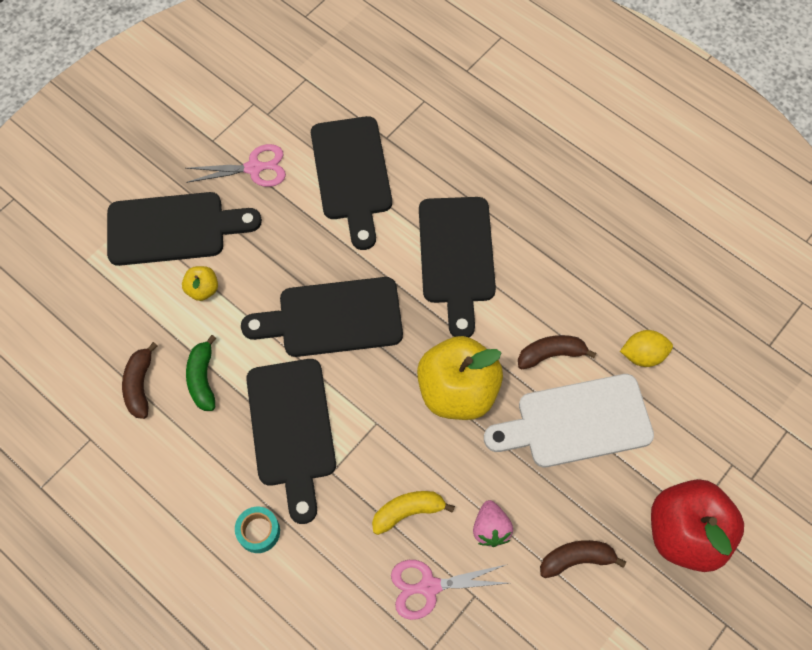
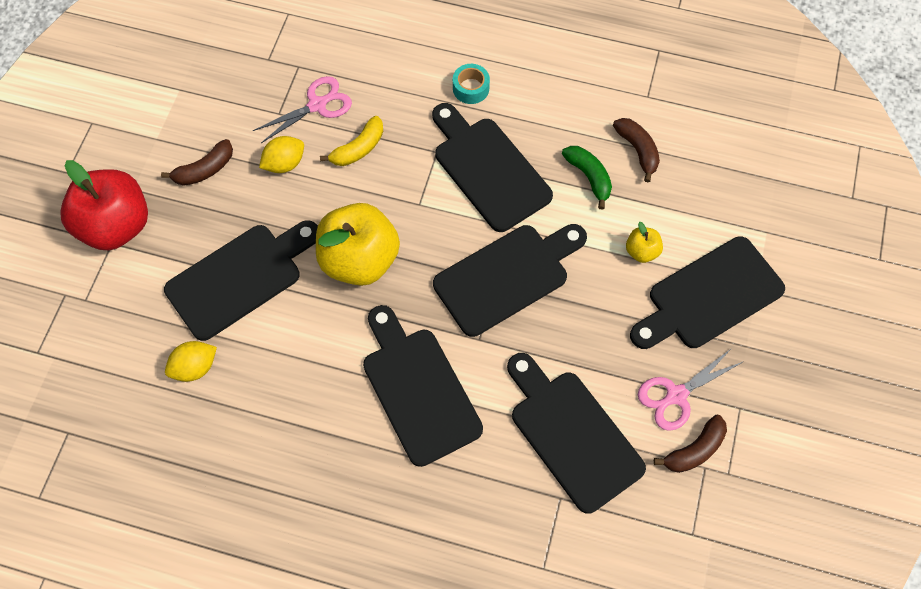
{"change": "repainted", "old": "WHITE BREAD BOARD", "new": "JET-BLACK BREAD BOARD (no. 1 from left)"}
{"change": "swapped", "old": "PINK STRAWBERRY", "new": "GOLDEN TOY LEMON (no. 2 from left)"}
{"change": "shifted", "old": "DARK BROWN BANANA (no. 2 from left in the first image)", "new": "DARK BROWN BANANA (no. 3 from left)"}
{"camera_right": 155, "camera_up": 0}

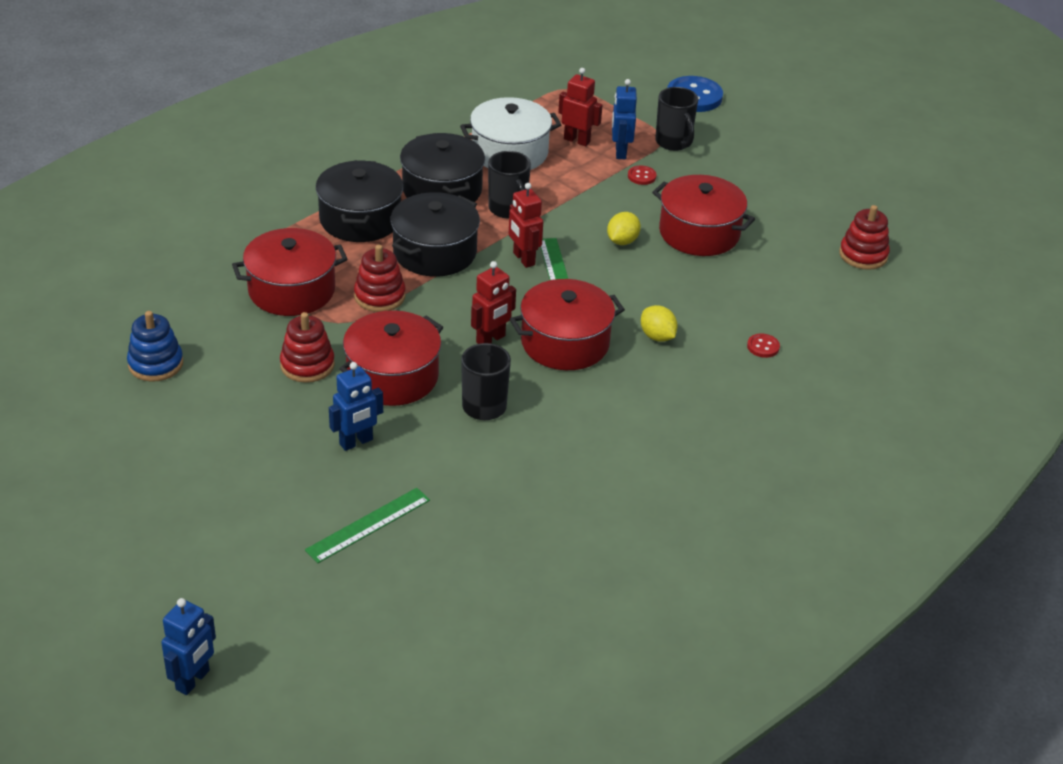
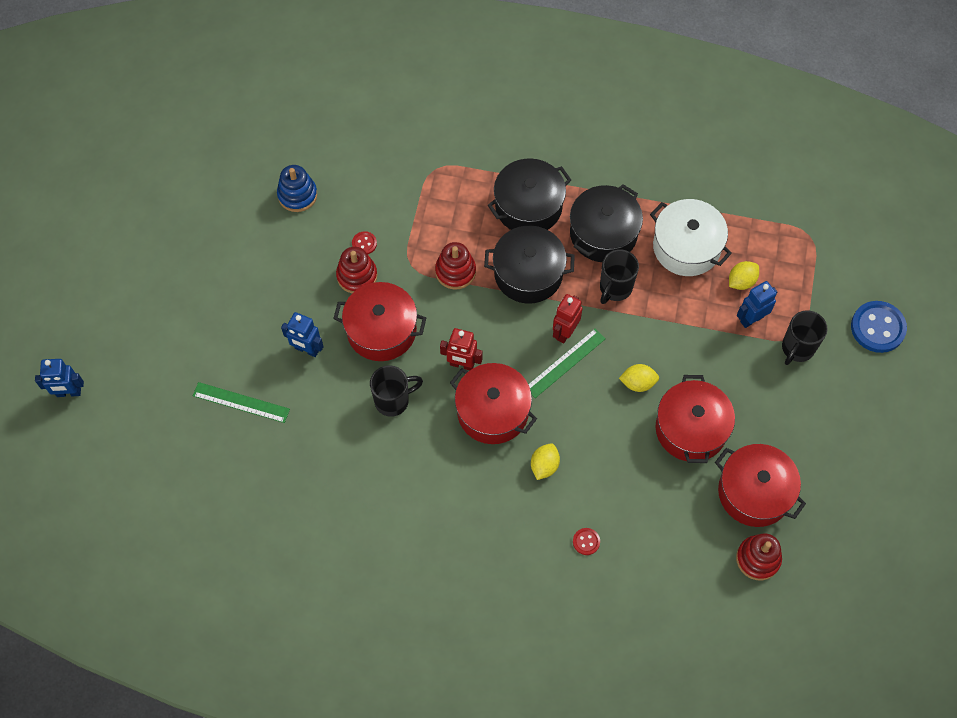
{"change": "shifted", "old": "CRIMSON SHIRT BUTTON (no. 1 from left)"}
{"change": "shifted", "old": "CRIMSON STOCKPOT (no. 1 from left in the first image)", "new": "CRIMSON STOCKPOT (no. 4 from left)"}
{"change": "swapped", "old": "CRIMSON TOY ROBOT (no. 3 from left)", "new": "GOLDEN TOY LEMON (no. 3 from left)"}
{"camera_right": 60, "camera_up": 25}

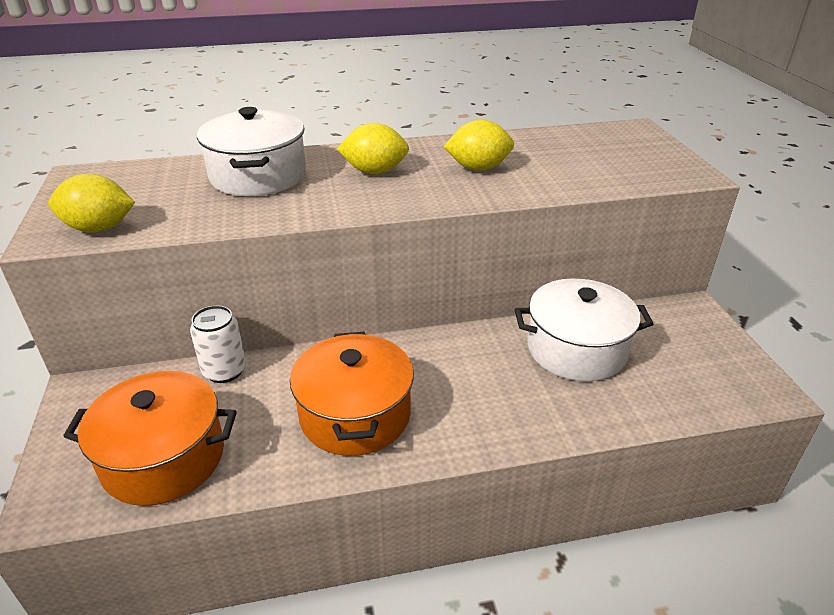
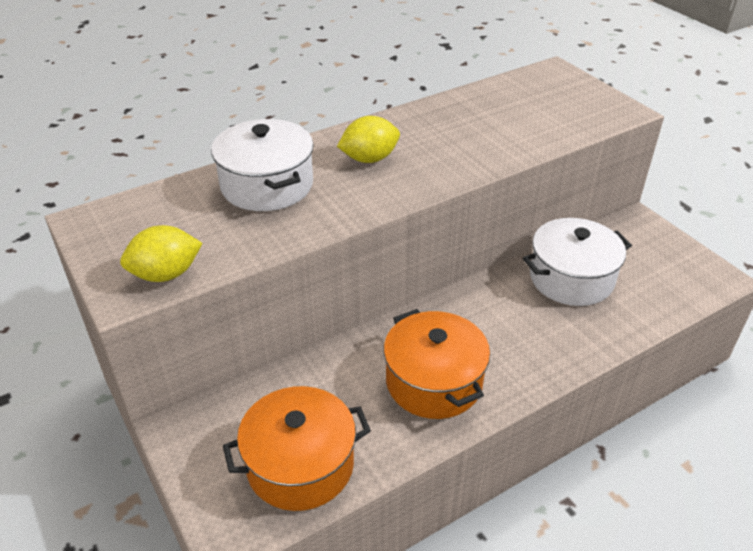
{"change": "gone", "old": "WHITE TIN"}
{"change": "gone", "old": "GOLDEN TOY LEMON (no. 3 from left)"}
{"camera_right": -20, "camera_up": 5}

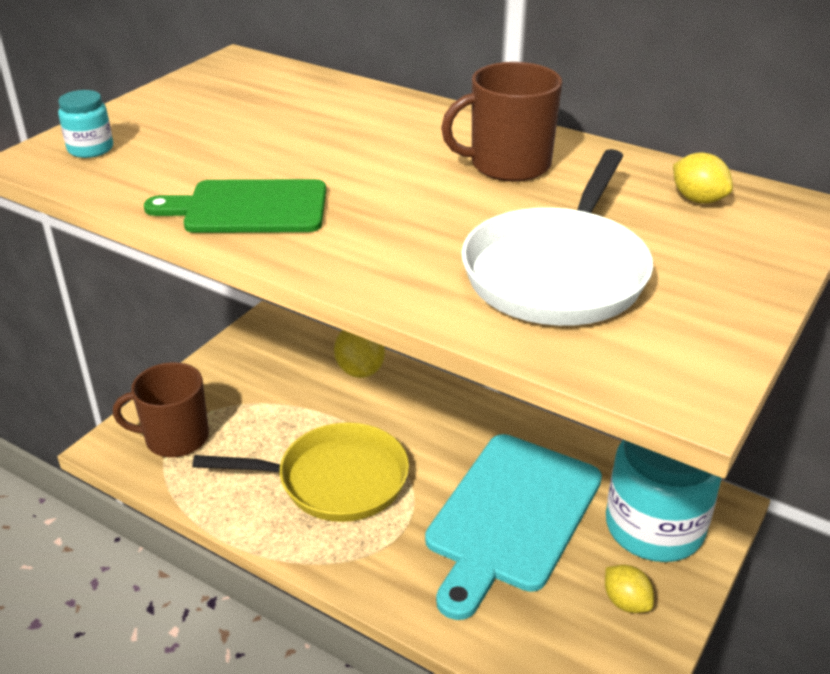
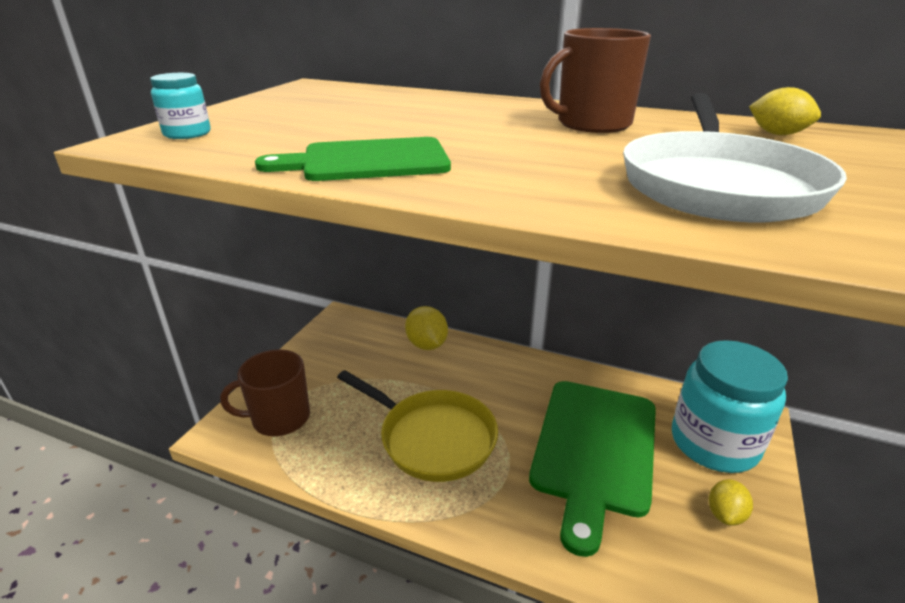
{"change": "rotated", "old": "GOLDEN PAN", "degrees": 45}
{"change": "repainted", "old": "TURQUOISE BREAD BOARD", "new": "GREEN BREAD BOARD (no. 2 from left)"}
{"change": "rotated", "old": "GOLDEN TOY LEMON (no. 2 from left)", "degrees": 75}
{"camera_right": -10, "camera_up": -5}

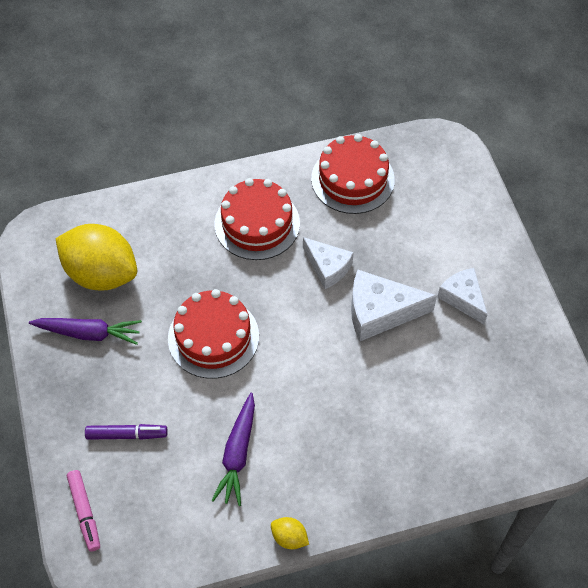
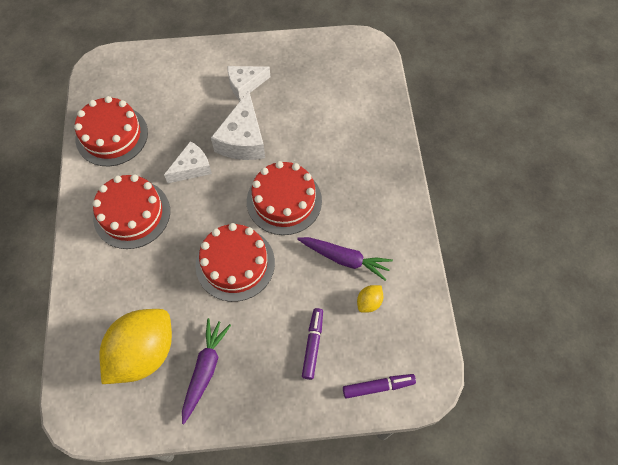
{"change": "new", "new": "CRIMSON GATEAU (no. 4 from left)"}
{"change": "repainted", "old": "PINK FELT PEN", "new": "VIOLET FELT PEN (no. 2 from left)"}
{"change": "shifted", "old": "GOLDEN TOY LEMON (no. 2 from left)"}
{"camera_right": -80, "camera_up": 5}

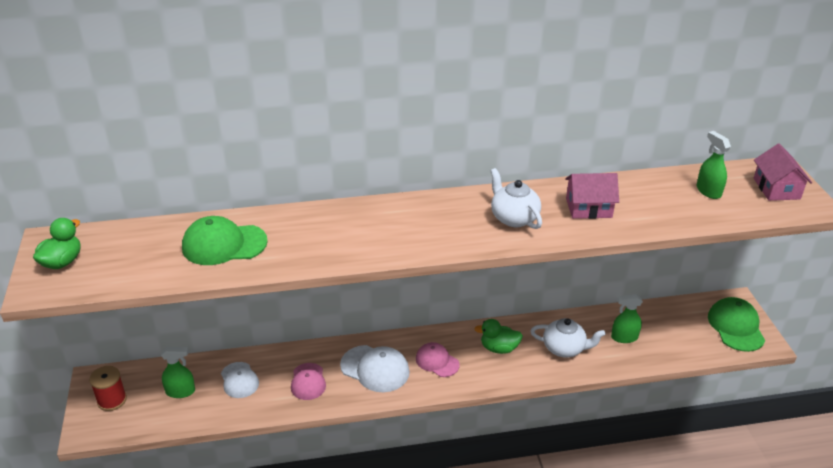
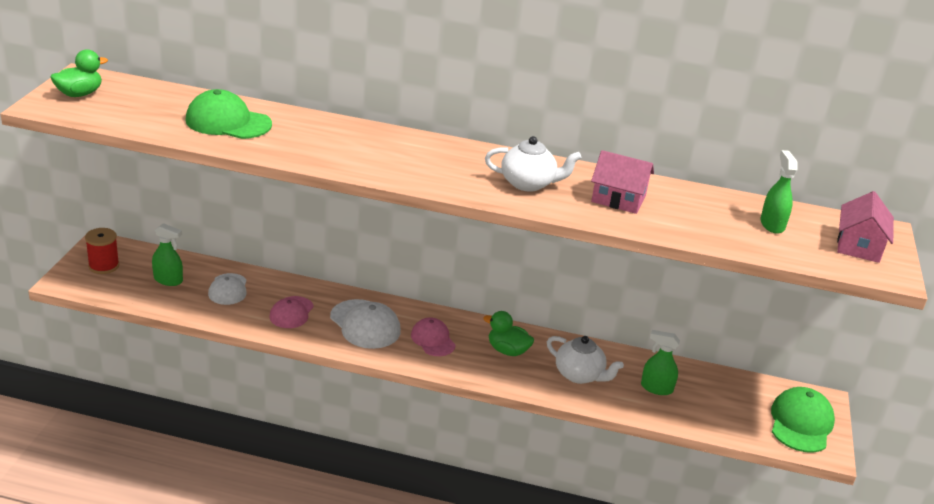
{"change": "rotated", "old": "WHITE CHINA TEAPOT (no. 1 from left)", "degrees": 105}
{"camera_right": 20, "camera_up": -5}

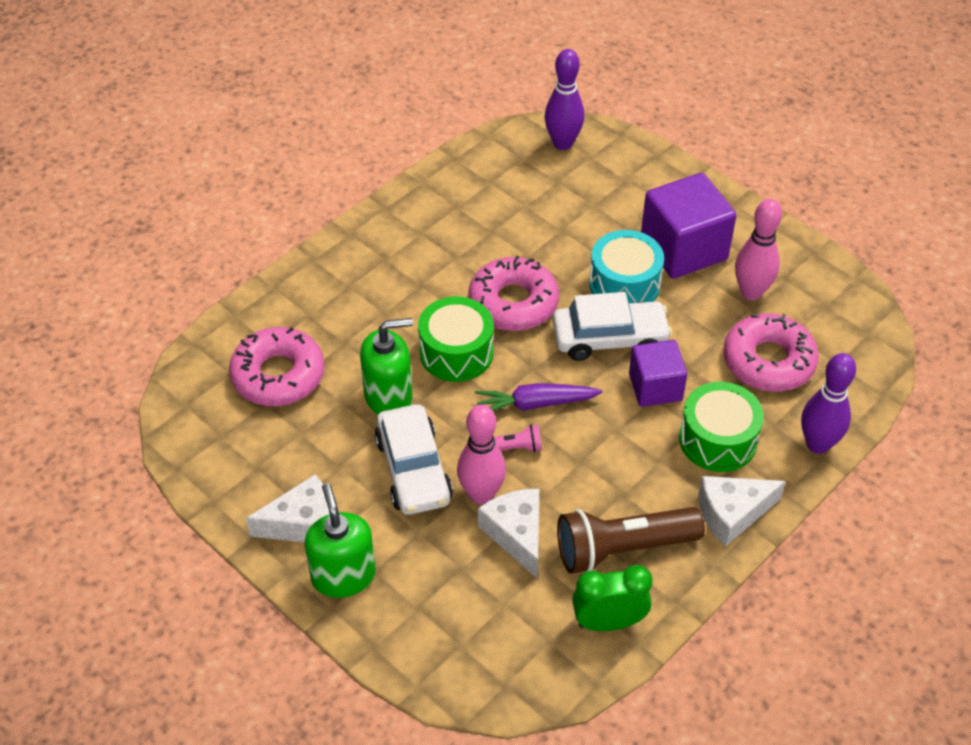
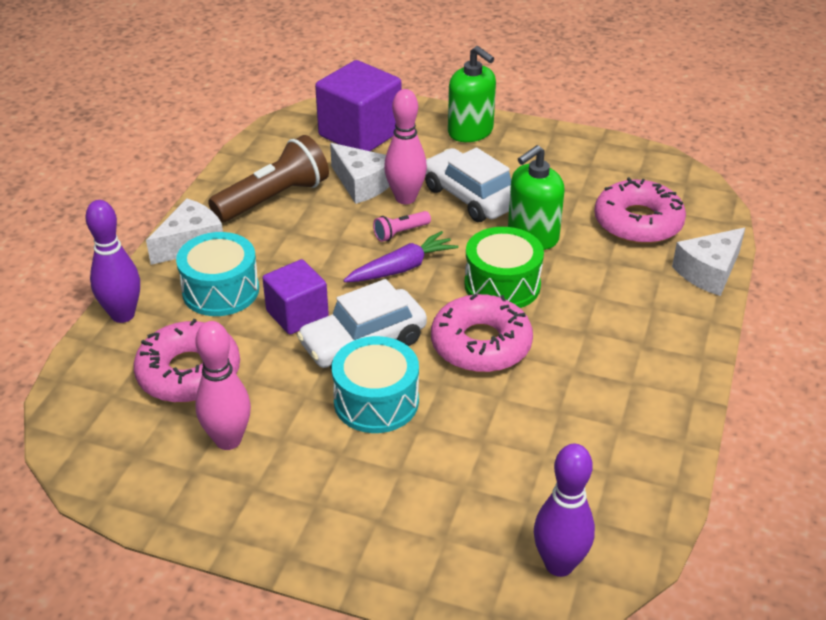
{"change": "repainted", "old": "GREEN SNARE DRUM (no. 2 from left)", "new": "TURQUOISE SNARE DRUM (no. 1 from left)"}
{"change": "shifted", "old": "VIOLET CUBE (no. 2 from left)"}
{"change": "shifted", "old": "WHITE CHEESE (no. 1 from left in the first image)", "new": "WHITE CHEESE (no. 3 from left)"}
{"change": "gone", "old": "GREEN BEDSIDE CLOCK"}
{"camera_right": 155, "camera_up": -10}

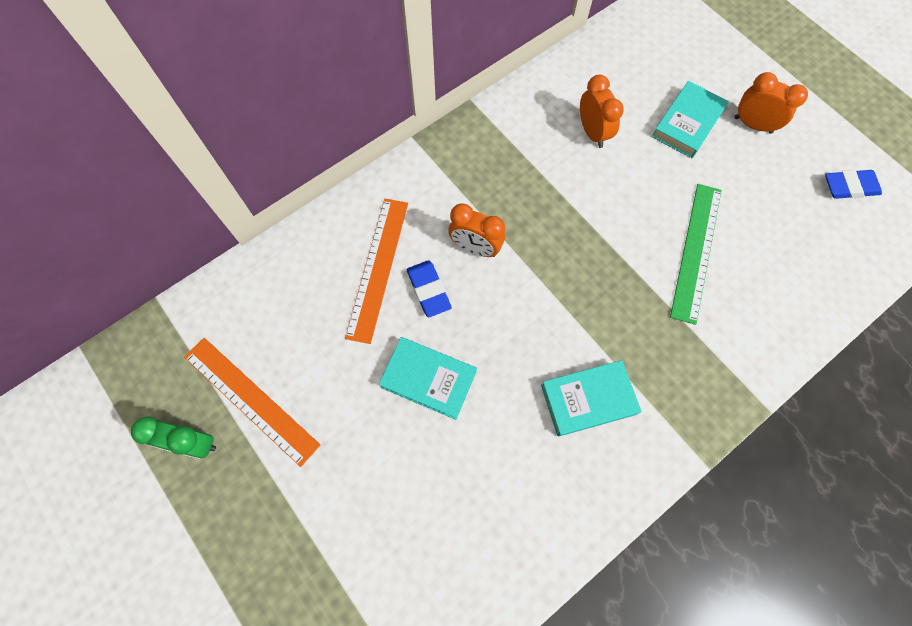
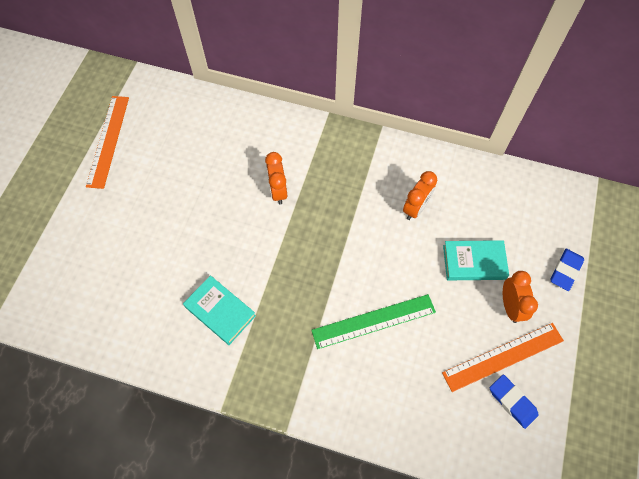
{"change": "shifted", "old": "ORANGE-COLOURED STRAIGHTEDGE (no. 2 from left)"}
{"change": "shifted", "old": "COBALT PENCIL ERASER (no. 1 from left in the first image)", "new": "COBALT PENCIL ERASER (no. 2 from left)"}
{"change": "gone", "old": "GREEN BEDSIDE CLOCK"}
{"change": "gone", "old": "TURQUOISE BOOK (no. 1 from left)"}
{"camera_right": 55, "camera_up": -5}

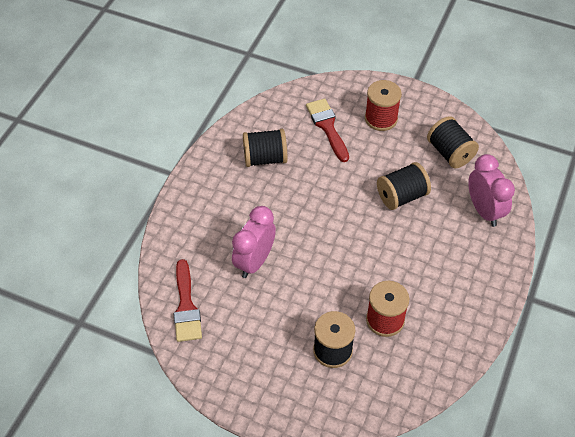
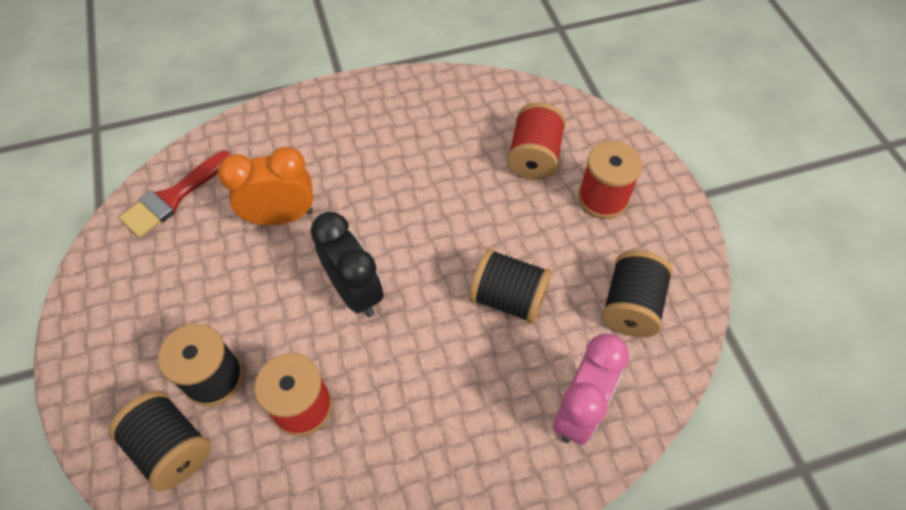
{"change": "shifted", "old": "JET-BLACK SPOOL (no. 1 from left)"}
{"change": "repainted", "old": "PINK BEDSIDE CLOCK (no. 1 from left)", "new": "ORANGE-COLOURED BEDSIDE CLOCK"}
{"change": "new", "new": "JET-BLACK BEDSIDE CLOCK"}
{"change": "swapped", "old": "CRIMSON PAINTBRUSH (no. 2 from left)", "new": "CRIMSON SPOOL (no. 2 from left)"}
{"camera_right": 50, "camera_up": 5}

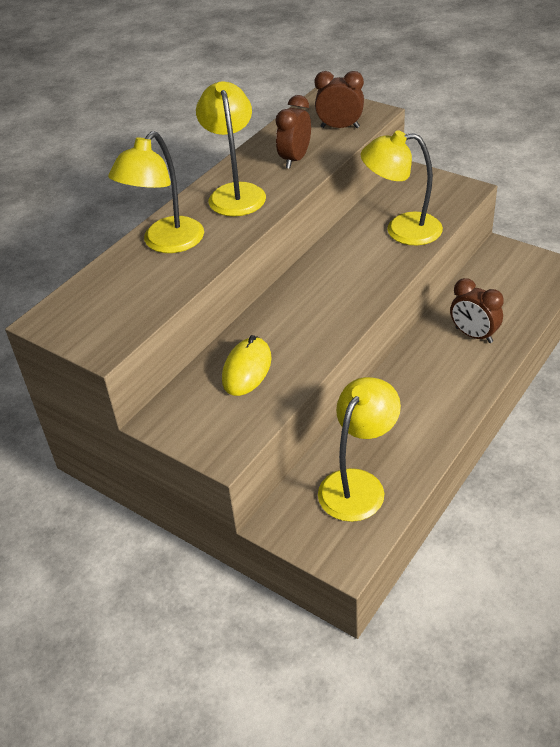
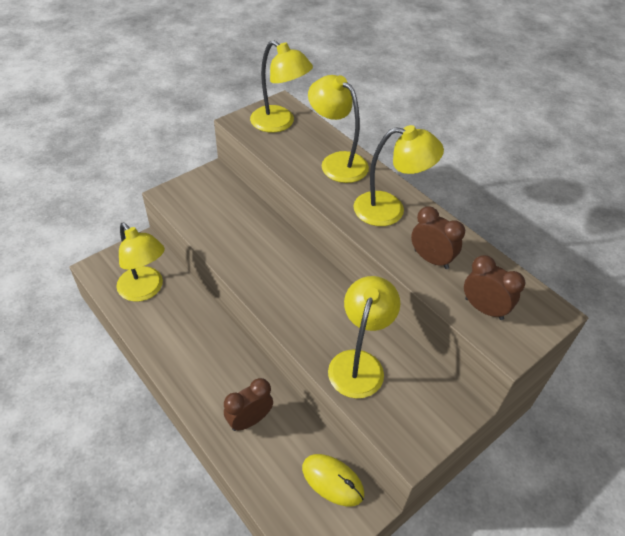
{"change": "new", "new": "GOLDEN DESK LAMP (no. 2 from left)"}
{"change": "shifted", "old": "GOLDEN MOUSE"}
{"change": "rotated", "old": "DARK BROWN BEDSIDE CLOCK (no. 2 from left in the first image)", "degrees": -75}
{"camera_right": 100, "camera_up": 5}

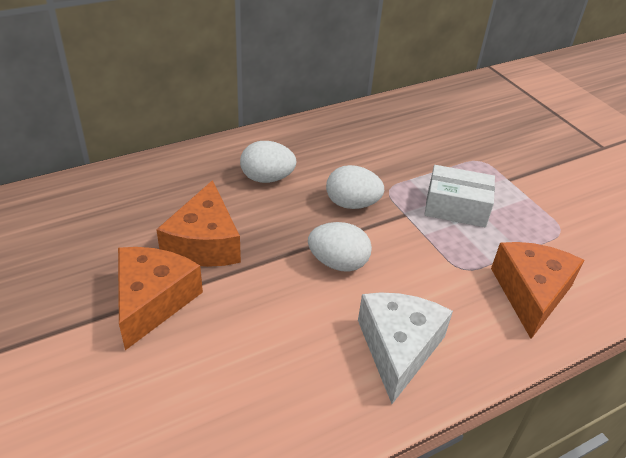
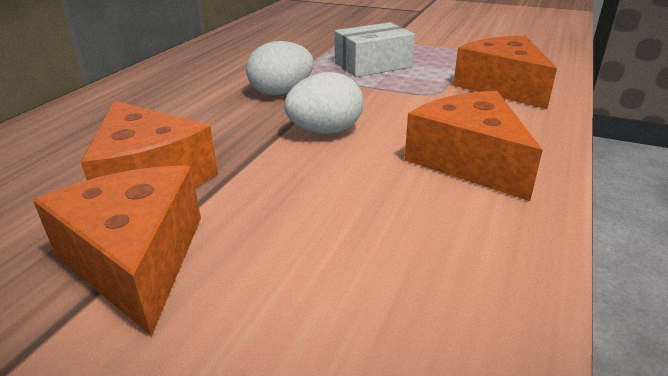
{"change": "repainted", "old": "WHITE CHEESE", "new": "ORANGE-COLOURED CHEESE (no. 3 from left)"}
{"change": "gone", "old": "WHITE EGG (no. 1 from left)"}
{"camera_right": -35, "camera_up": -10}

